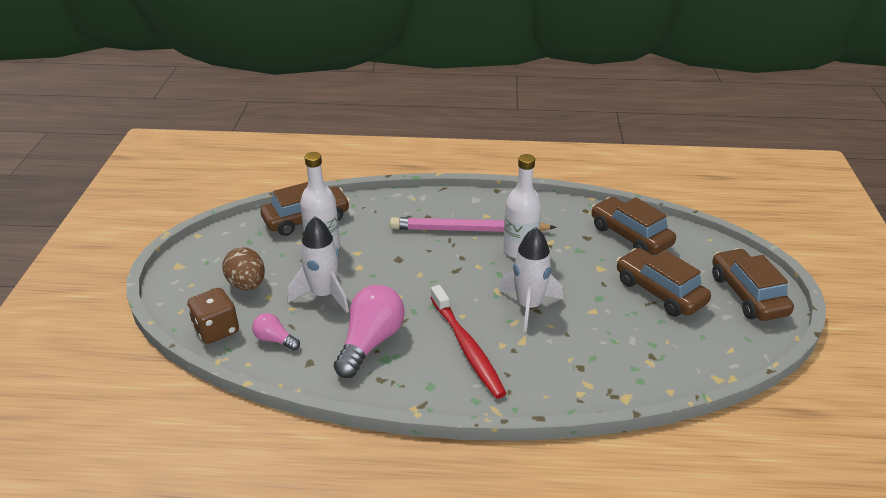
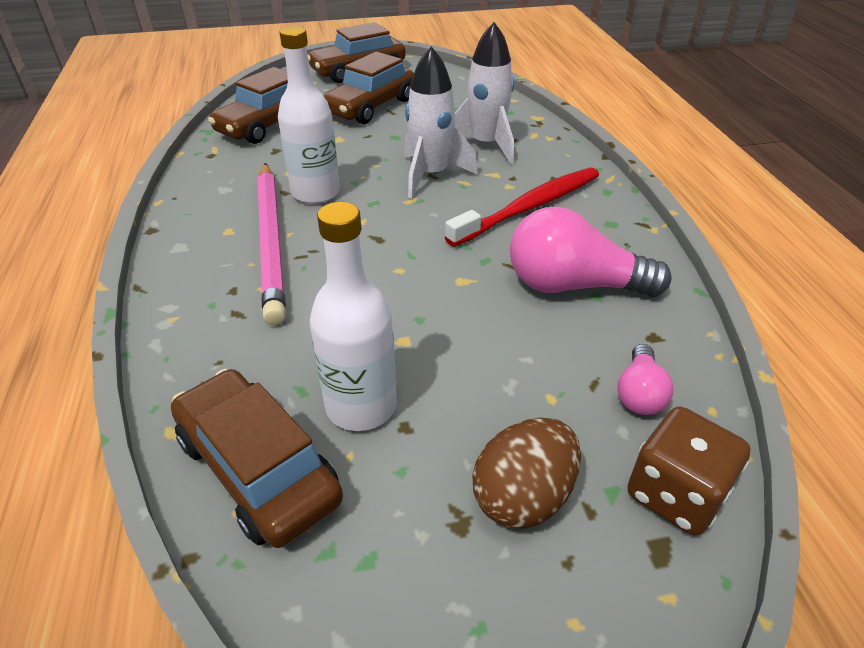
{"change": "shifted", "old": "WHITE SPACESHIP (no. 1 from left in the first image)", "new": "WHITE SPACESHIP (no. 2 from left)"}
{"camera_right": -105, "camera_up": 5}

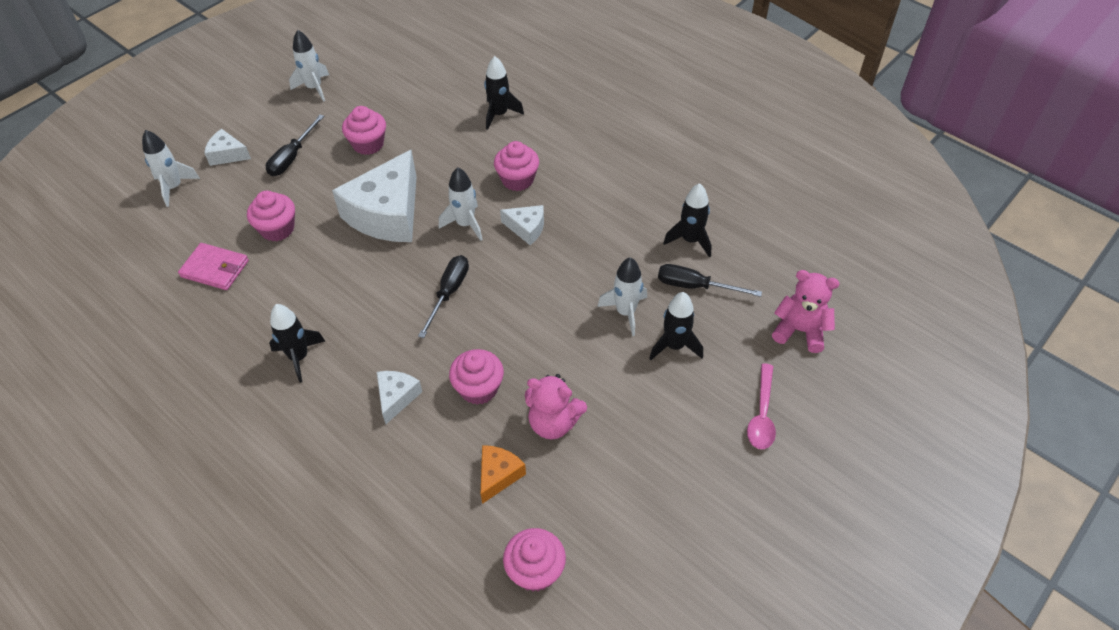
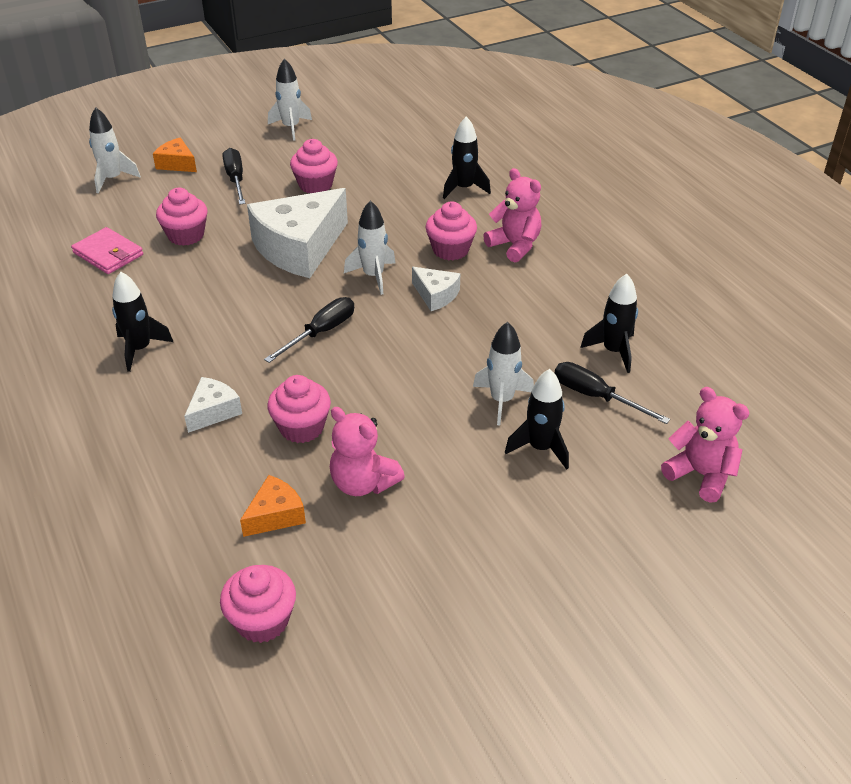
{"change": "repainted", "old": "WHITE CHEESE (no. 1 from left)", "new": "ORANGE-COLOURED CHEESE (no. 1 from left)"}
{"change": "rotated", "old": "JET-BLACK FLAT SCREWDRIVER (no. 1 from left)", "degrees": 120}
{"change": "new", "new": "PINK TEDDY BEAR (no. 2 from left)"}
{"change": "gone", "old": "PINK TEASPOON"}
{"camera_right": 20, "camera_up": -10}

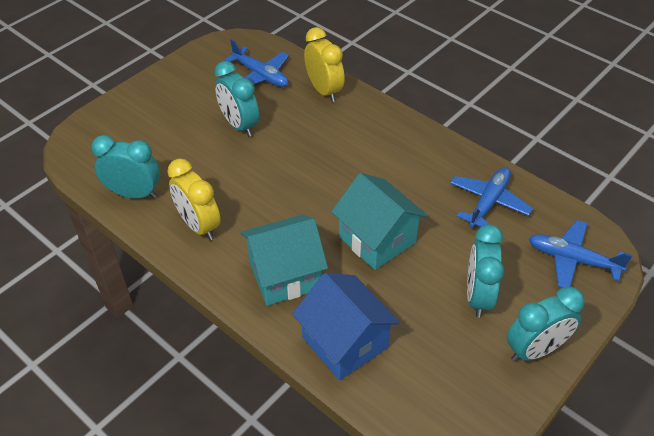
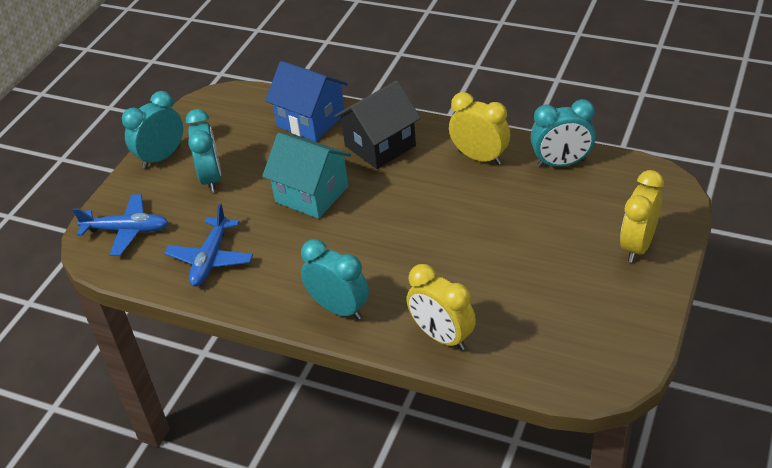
{"change": "shifted", "old": "TURQUOISE BEDSIDE CLOCK (no. 2 from left in the first image)", "new": "TURQUOISE BEDSIDE CLOCK (no. 3 from left)"}
{"change": "repainted", "old": "TURQUOISE TOY HOUSE (no. 1 from left)", "new": "JET-BLACK TOY HOUSE"}
{"change": "new", "new": "GOLDEN BEDSIDE CLOCK (no. 3 from left)"}
{"change": "gone", "old": "COBALT AEROPLANE (no. 1 from left)"}
{"camera_right": 165, "camera_up": -5}

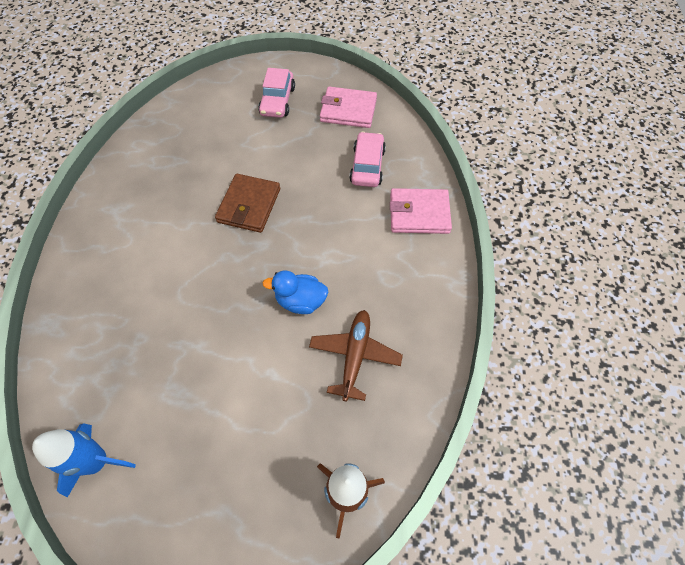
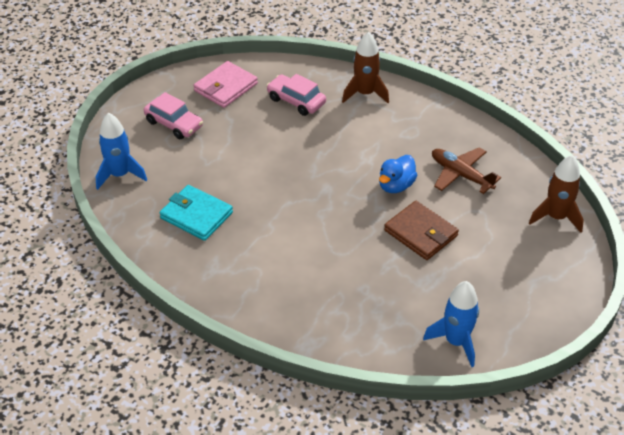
{"change": "new", "new": "COBALT SPACESHIP (no. 1 from left)"}
{"change": "new", "new": "TURQUOISE WALLET"}
{"change": "swapped", "old": "PINK WALLET (no. 2 from left)", "new": "DARK BROWN SPACESHIP (no. 1 from left)"}
{"change": "shifted", "old": "DARK BROWN WALLET"}
{"camera_right": -60, "camera_up": -15}

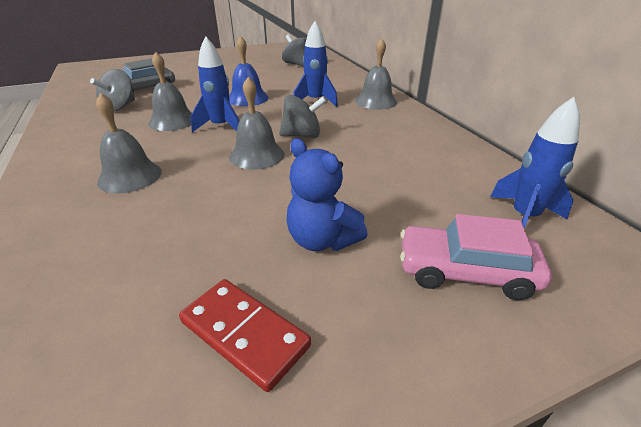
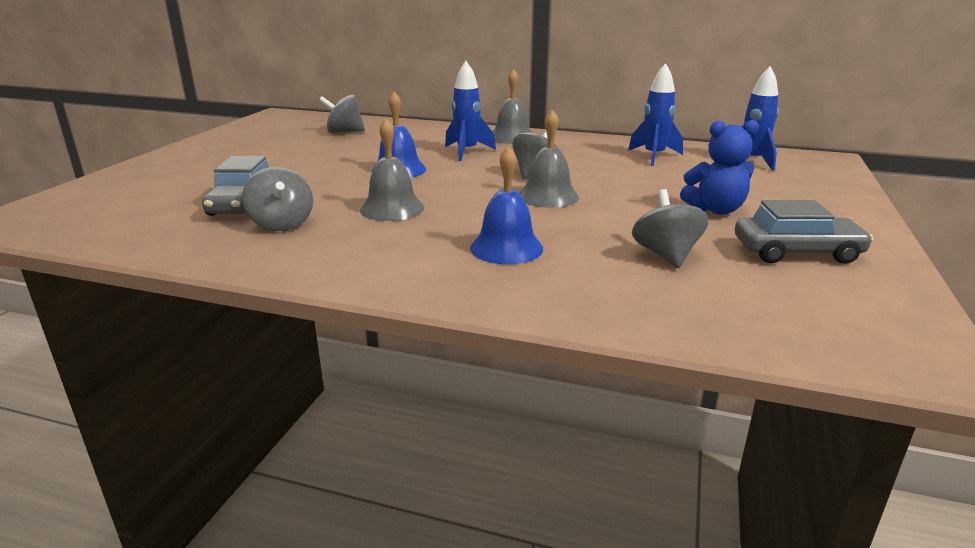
{"change": "repainted", "old": "ASH-GREY HAND BELL (no. 1 from left)", "new": "COBALT HAND BELL (no. 2 from left)"}
{"change": "shifted", "old": "COBALT SPACESHIP (no. 1 from left in the first image)", "new": "COBALT SPACESHIP (no. 2 from left)"}
{"change": "new", "new": "ASH-GREY WHIRLIGIG (no. 4 from left)"}
{"change": "swapped", "old": "CRIMSON DOMINO PIECE", "new": "ASH-GREY TOY CAR (no. 2 from left)"}
{"change": "gone", "old": "PINK TOY CAR"}
{"camera_right": -50, "camera_up": -10}

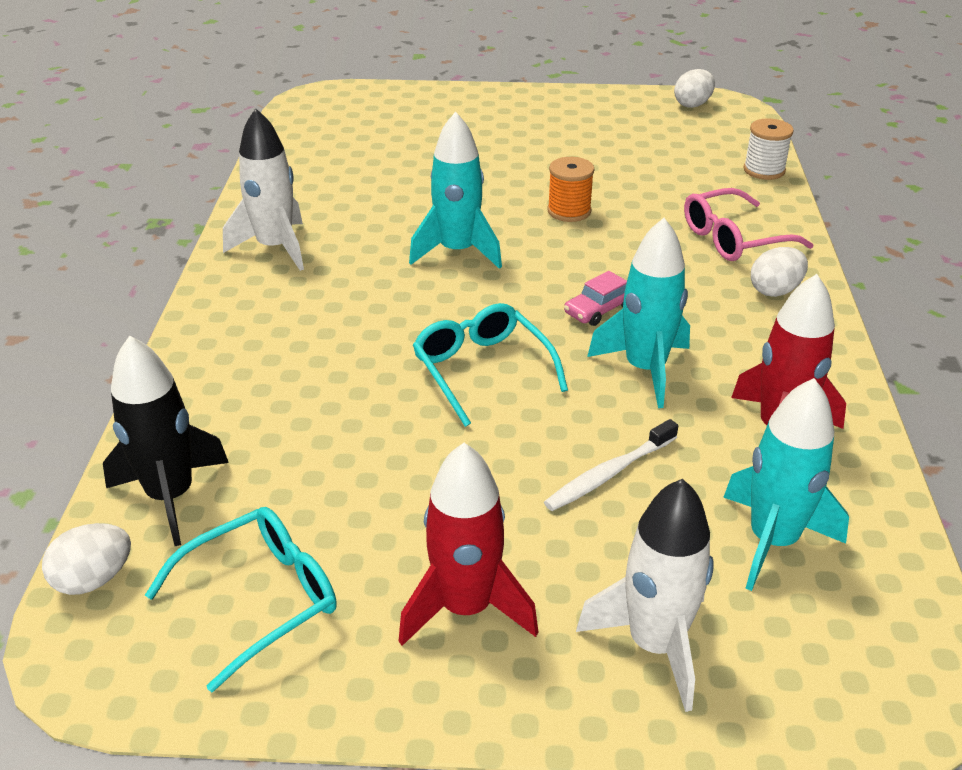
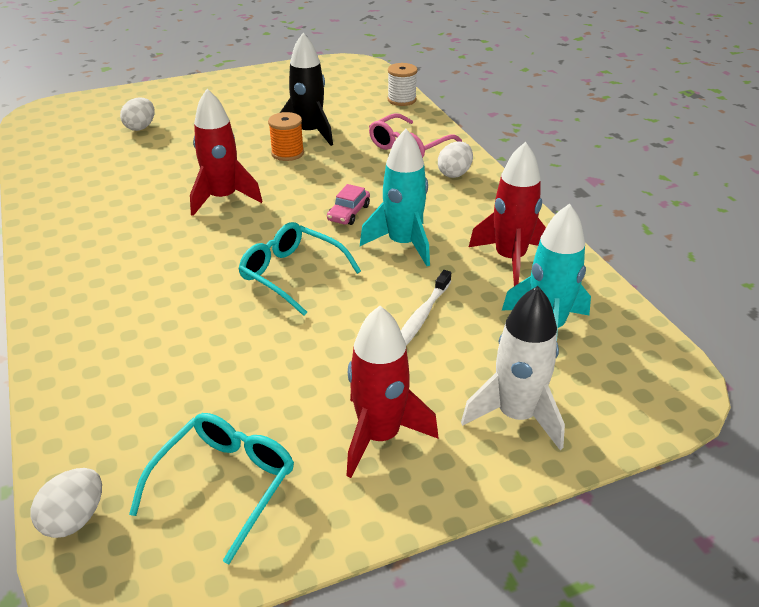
{"change": "shifted", "old": "WHITE EGG (no. 2 from left)"}
{"change": "repainted", "old": "TURQUOISE SPACESHIP (no. 1 from left)", "new": "CRIMSON SPACESHIP (no. 1 from left)"}
{"change": "shifted", "old": "JET-BLACK SPACESHIP"}
{"change": "gone", "old": "WHITE SPACESHIP (no. 1 from left)"}
{"camera_right": -25, "camera_up": 0}

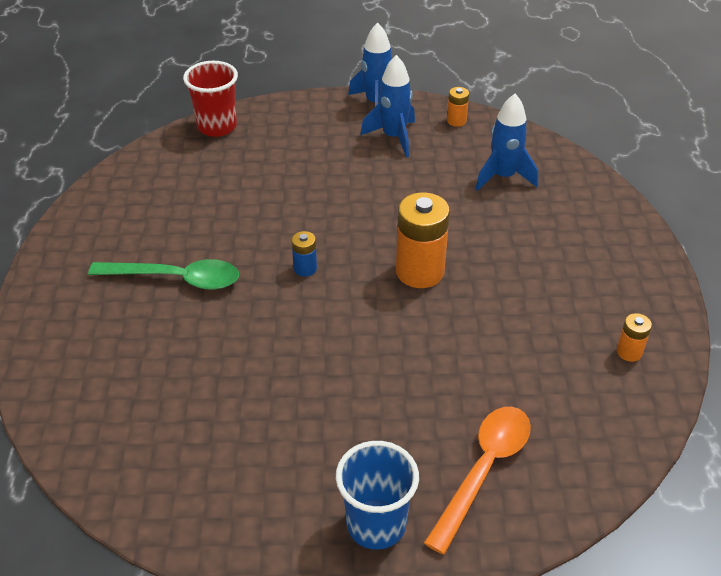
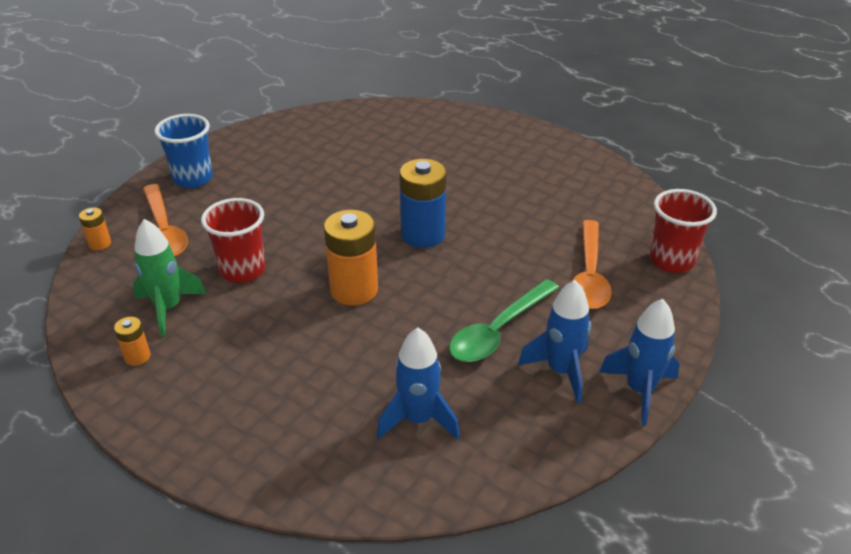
{"change": "shifted", "old": "ORANGE-COLOURED BATTERY (no. 2 from left in the first image)", "new": "ORANGE-COLOURED BATTERY (no. 1 from left)"}
{"change": "new", "new": "GREEN SPACESHIP"}
{"change": "new", "new": "CRIMSON TUMBLER (no. 1 from left)"}
{"change": "scaled", "old": "COBALT BATTERY", "factor": 2.06}
{"change": "shifted", "old": "GREEN TEASPOON"}
{"change": "new", "new": "ORANGE-COLOURED TEASPOON (no. 2 from left)"}
{"camera_right": 125, "camera_up": -5}

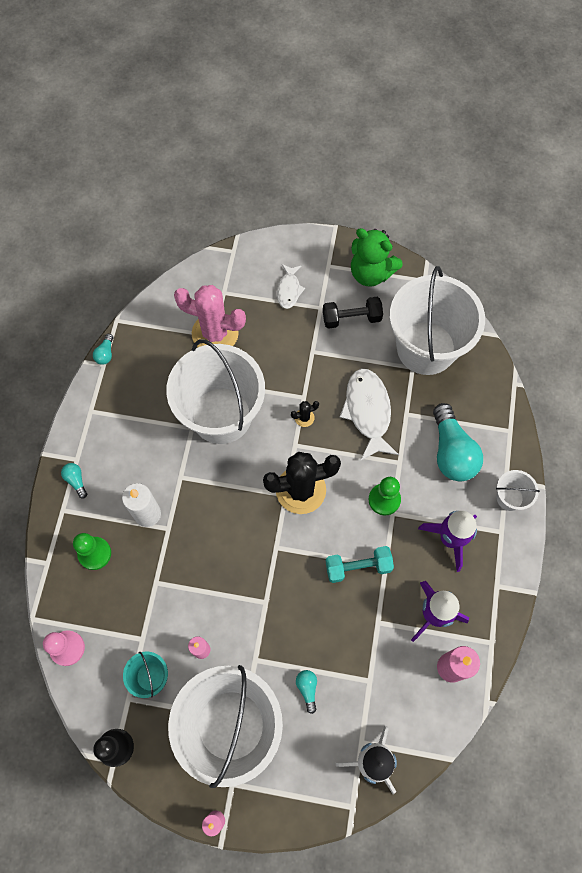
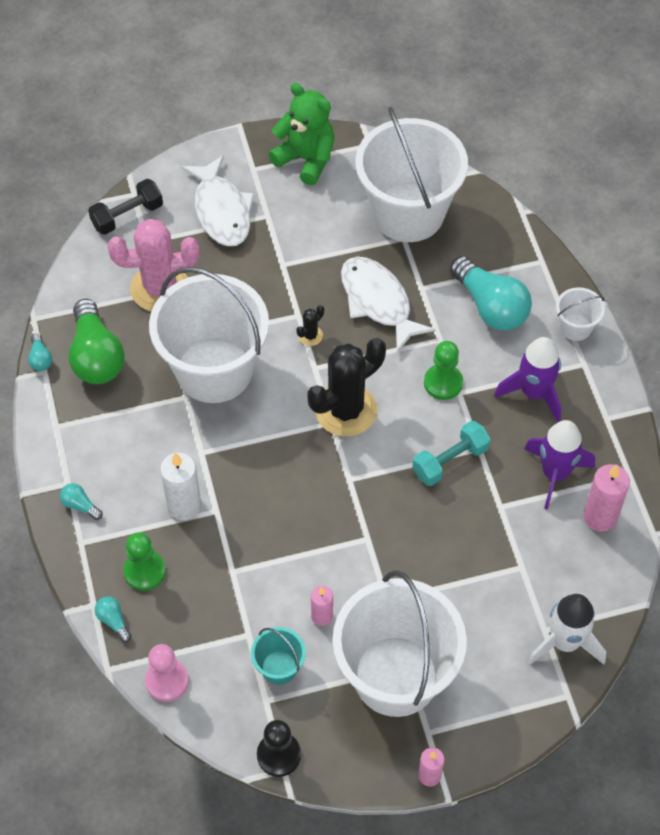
{"change": "new", "new": "GREEN LIGHT BULB"}
{"change": "shifted", "old": "JET-BLACK HAND WEIGHT"}
{"change": "shifted", "old": "TURQUOISE LIGHT BULB (no. 3 from left)"}
{"change": "scaled", "old": "WHITE FISH FIGURE (no. 1 from left)", "factor": 1.78}
{"change": "rotated", "old": "GREEN TEDDY BEAR", "degrees": -150}
{"camera_right": -25, "camera_up": -10}

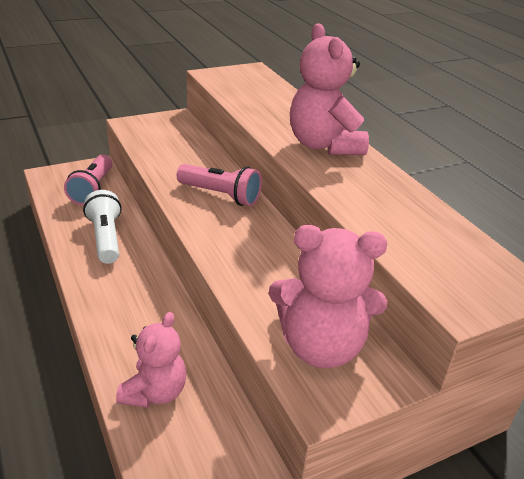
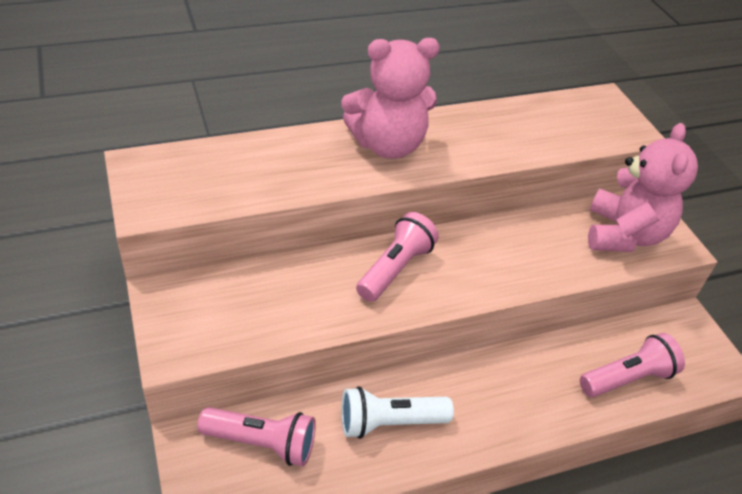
{"change": "swapped", "old": "PINK TEDDY BEAR (no. 1 from left)", "new": "PINK POCKET TORCH (no. 3 from left)"}
{"camera_right": -85, "camera_up": 10}

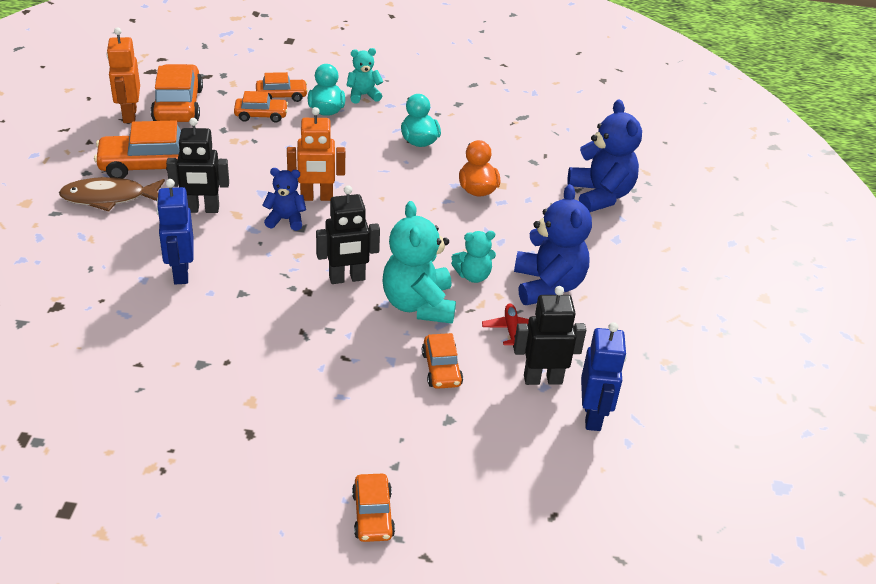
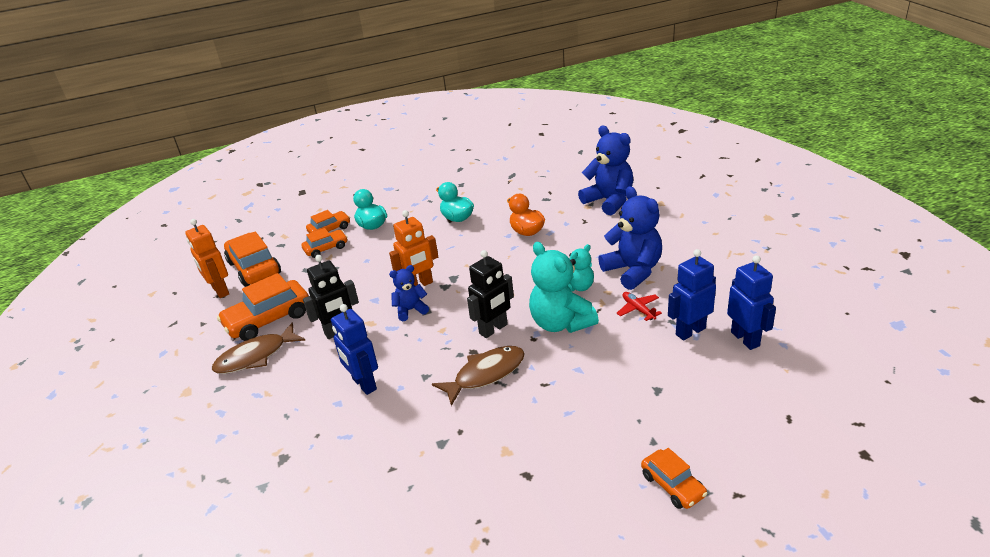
{"change": "new", "new": "DARK BROWN FISH FIGURE (no. 2 from left)"}
{"change": "repainted", "old": "JET-BLACK TOY ROBOT (no. 3 from left)", "new": "COBALT TOY ROBOT (no. 2 from left)"}
{"change": "gone", "old": "TURQUOISE TEDDY BEAR (no. 1 from left)"}
{"change": "gone", "old": "ORANGE-COLOURED TOY CAR (no. 6 from left)"}
{"camera_right": -20, "camera_up": -5}

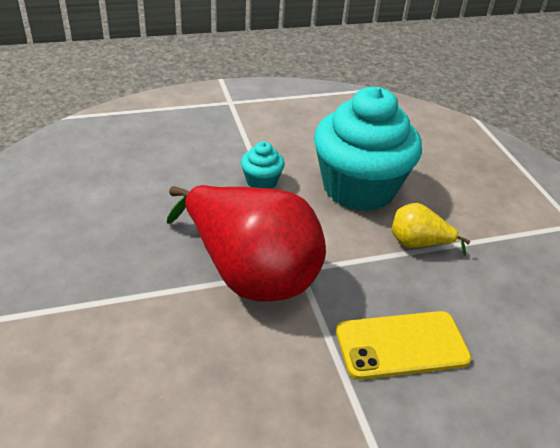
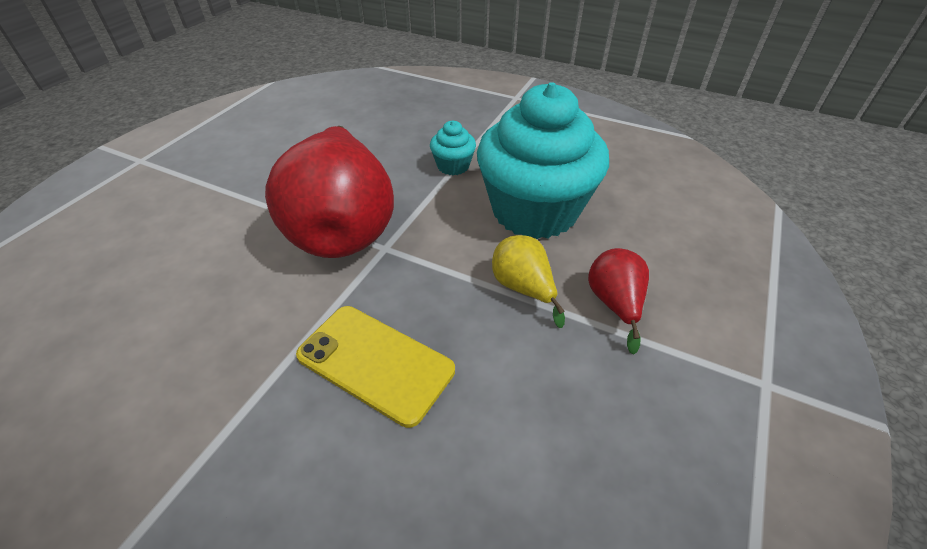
{"change": "new", "new": "CRIMSON TOY PEAR (no. 2 from left)"}
{"camera_right": 45, "camera_up": 5}

